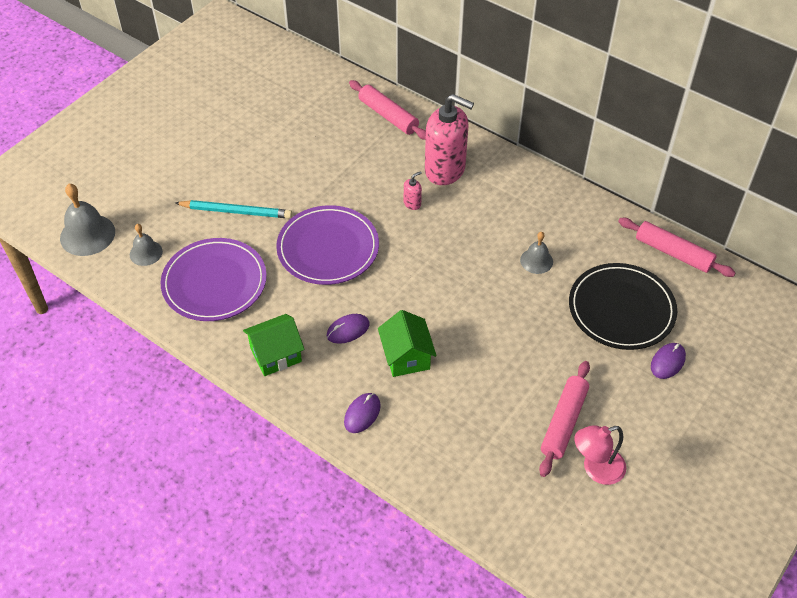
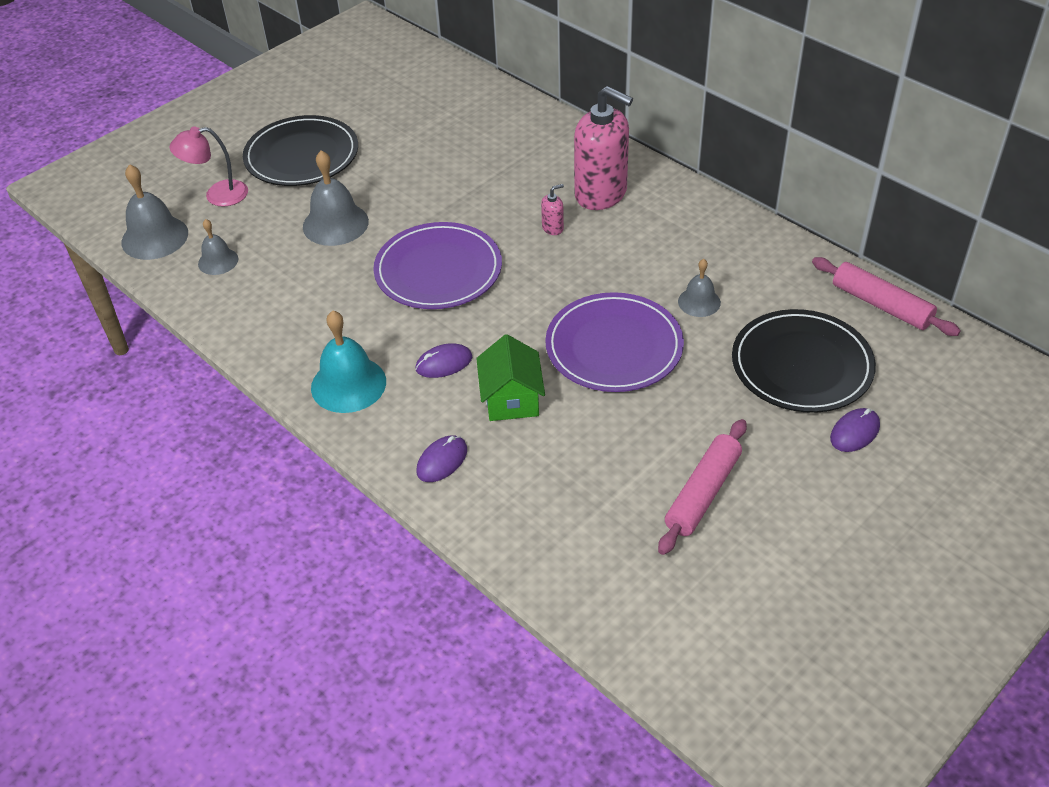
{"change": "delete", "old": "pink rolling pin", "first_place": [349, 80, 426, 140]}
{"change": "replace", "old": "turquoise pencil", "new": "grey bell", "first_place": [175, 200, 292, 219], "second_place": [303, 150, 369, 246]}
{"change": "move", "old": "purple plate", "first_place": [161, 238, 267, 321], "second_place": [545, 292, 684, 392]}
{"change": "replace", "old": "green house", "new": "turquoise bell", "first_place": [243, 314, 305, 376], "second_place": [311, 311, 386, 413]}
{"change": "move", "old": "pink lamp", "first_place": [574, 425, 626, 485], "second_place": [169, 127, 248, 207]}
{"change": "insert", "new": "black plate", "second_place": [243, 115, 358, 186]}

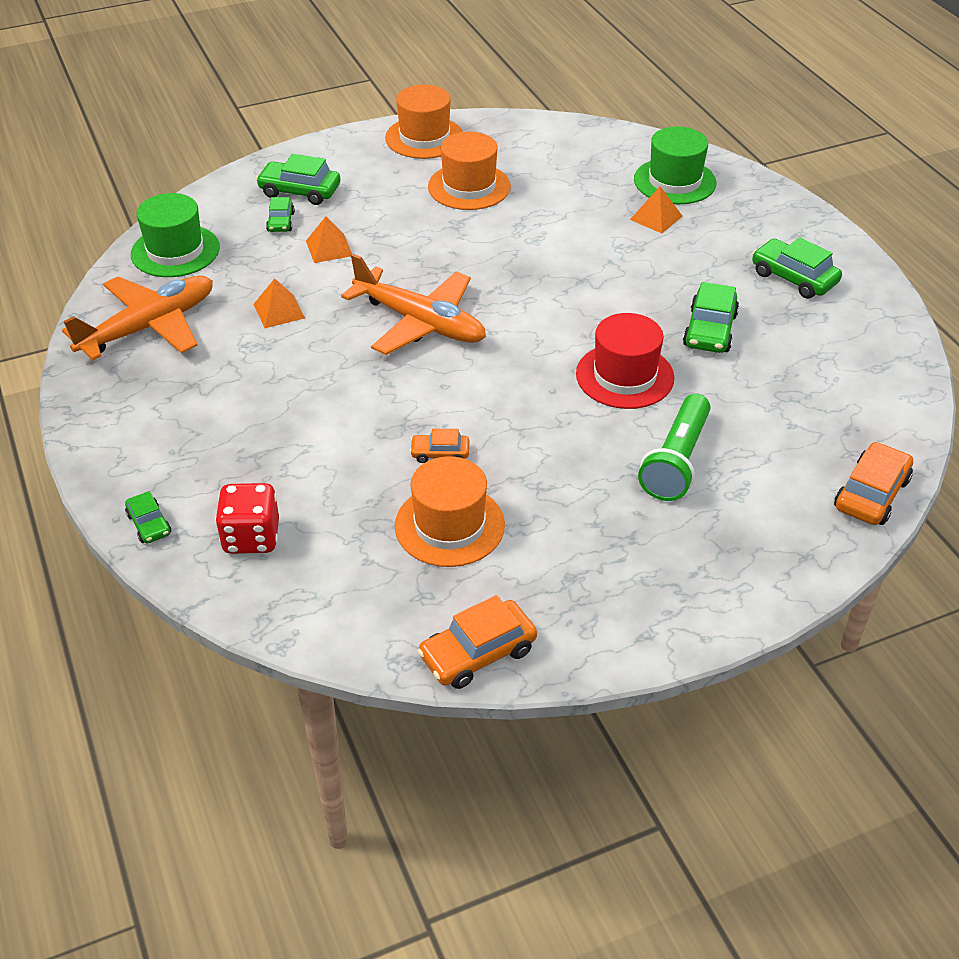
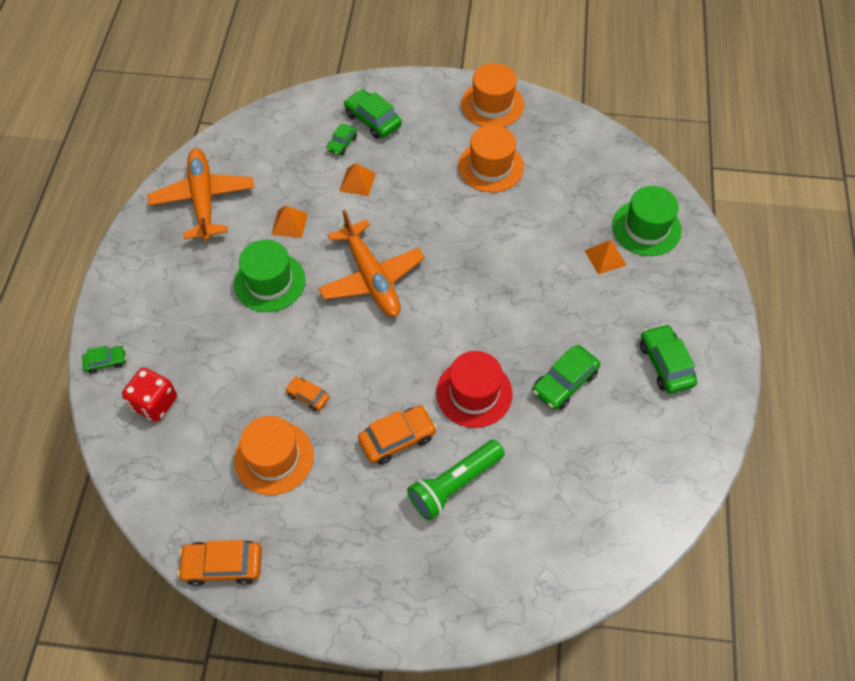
{"change": "move", "old": "green hat", "first_place": [131, 193, 220, 277], "second_place": [234, 240, 305, 312]}
{"change": "rotate", "old": "orange plane", "first_place": [62, 276, 213, 360], "second_place": [147, 148, 254, 241], "degrees": -90}
{"change": "move", "old": "orange car", "first_place": [834, 442, 913, 525], "second_place": [358, 405, 437, 465]}
{"change": "rotate", "old": "green car", "first_place": [125, 491, 171, 543], "second_place": [82, 346, 126, 374], "degrees": -105}

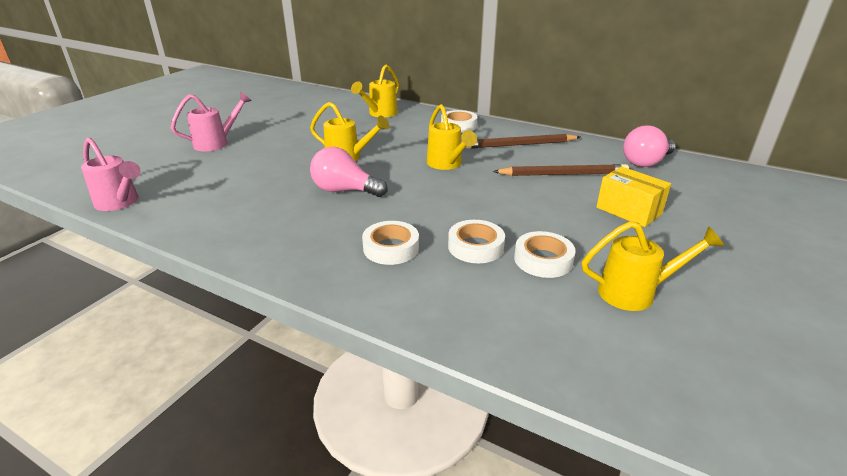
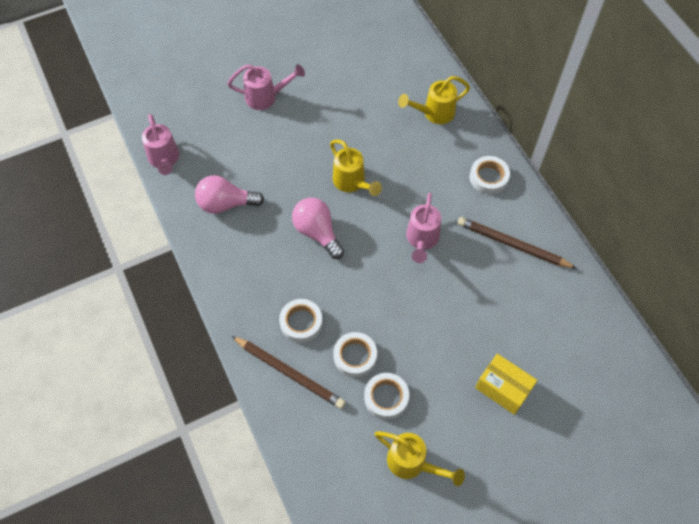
{"change": "recolor", "old": "yellow watering can", "new": "pink watering can", "first_place": [427, 104, 477, 170], "second_place": [406, 193, 441, 263]}
{"change": "move", "old": "pink light bulb", "first_place": [623, 125, 676, 167], "second_place": [195, 175, 264, 214]}
{"change": "move", "old": "brown pencil", "first_place": [493, 164, 629, 176], "second_place": [232, 336, 345, 409]}
{"change": "rotate", "old": "yellow box", "first_place": [596, 166, 671, 227], "second_place": [475, 354, 537, 415], "degrees": -45}

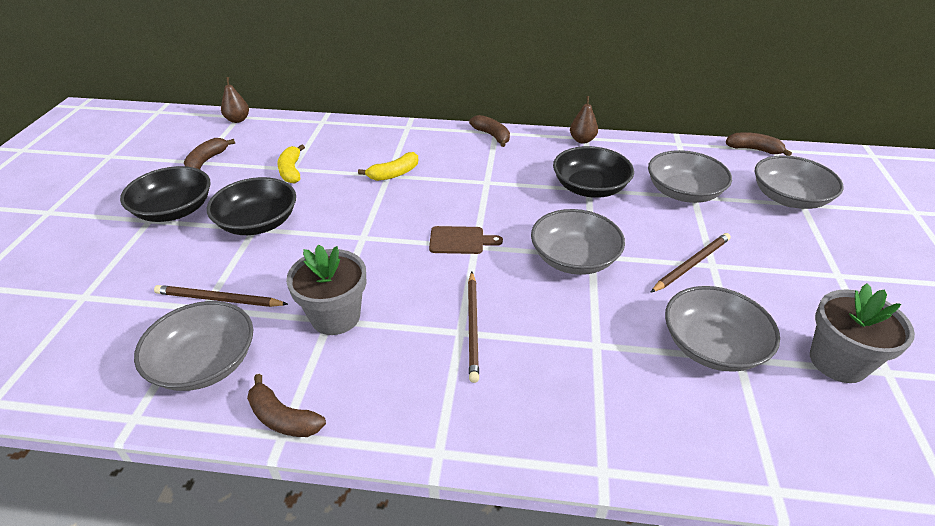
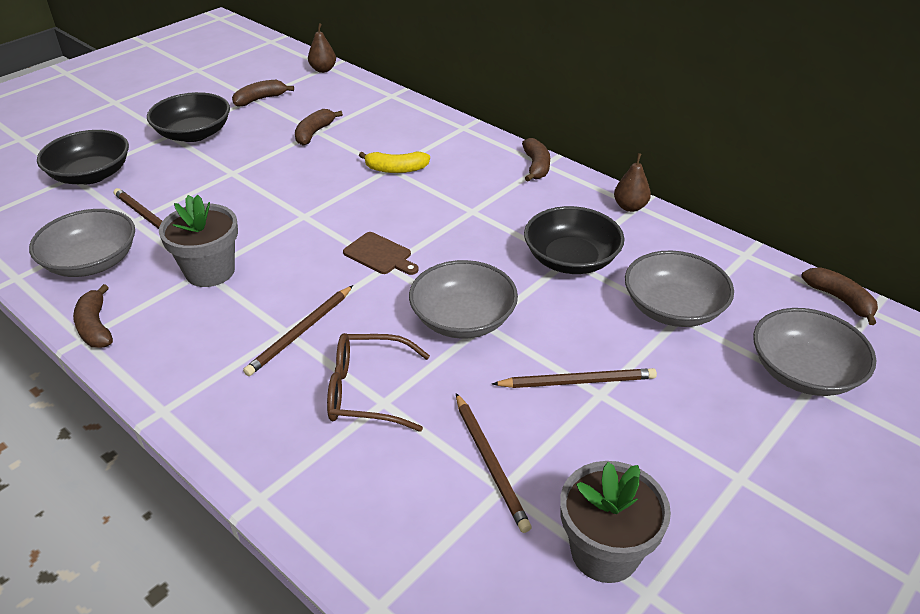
{"change": "recolor", "old": "yellow banana", "new": "brown banana", "first_place": [277, 144, 305, 183], "second_place": [295, 109, 343, 146]}
{"change": "move", "old": "black bowl", "first_place": [207, 177, 296, 235], "second_place": [37, 130, 129, 184]}
{"change": "replace", "old": "grey bowl", "new": "brown pencil", "first_place": [665, 286, 780, 372], "second_place": [456, 393, 532, 533]}
{"change": "insert", "new": "brown glasses", "second_place": [327, 333, 430, 432]}

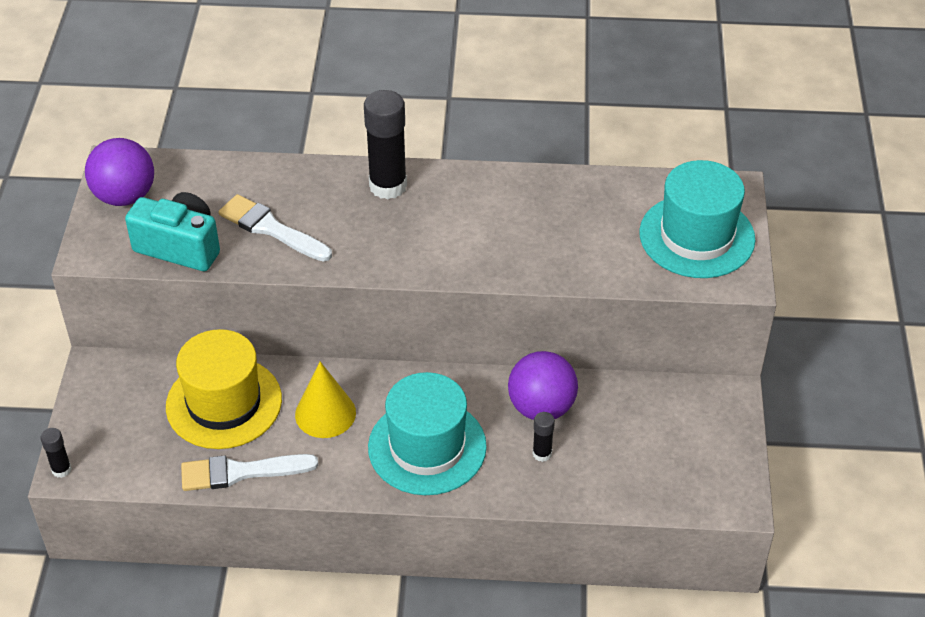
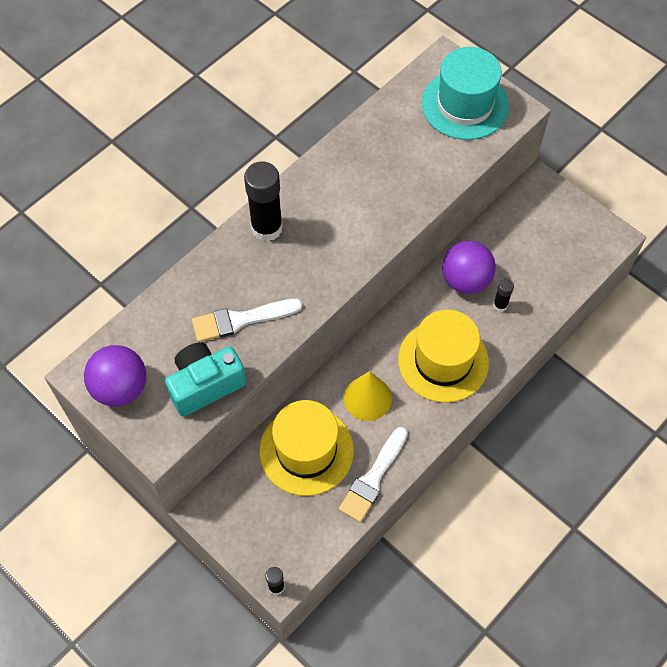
{"change": "recolor", "old": "turquoise hat", "new": "yellow hat", "first_place": [368, 372, 487, 495], "second_place": [398, 310, 489, 403]}

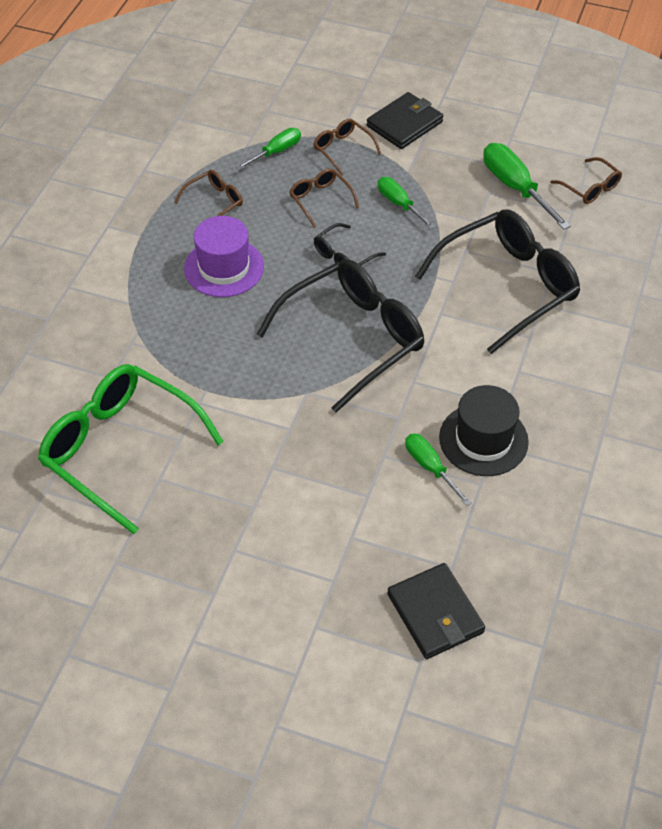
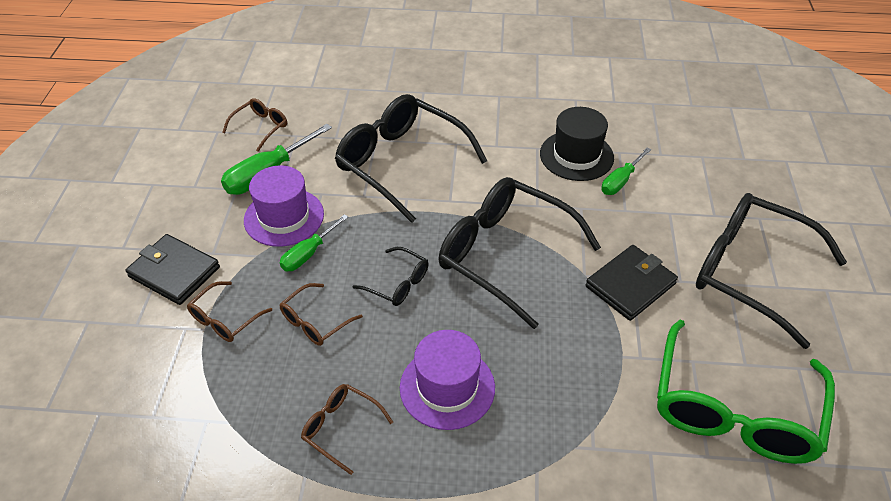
{"change": "delete", "old": "green screwdriver", "first_place": [236, 128, 301, 170]}
{"change": "move", "old": "black wallet", "first_place": [387, 563, 485, 659], "second_place": [586, 245, 678, 321]}
{"change": "insert", "new": "purple hat", "second_place": [244, 166, 324, 247]}
{"change": "insert", "new": "black glasses", "second_place": [696, 193, 847, 349]}

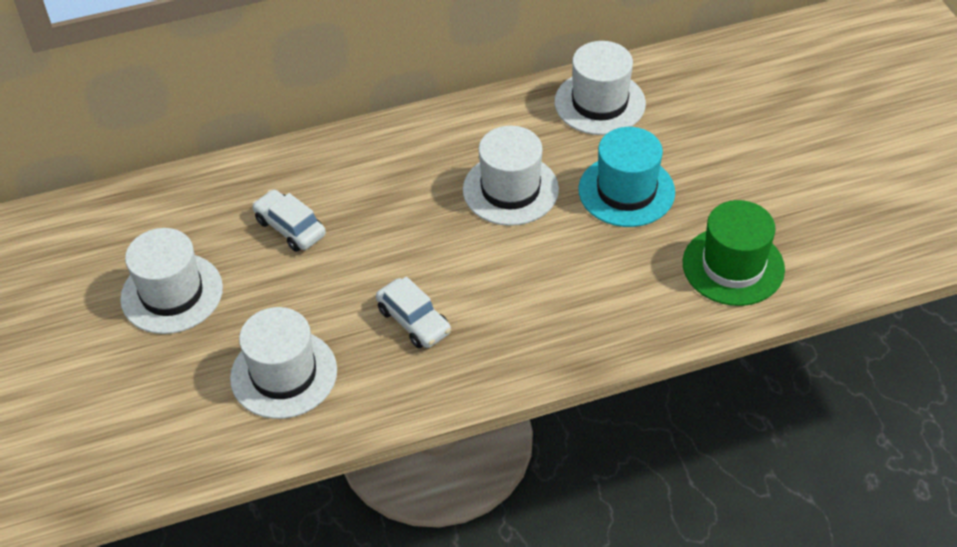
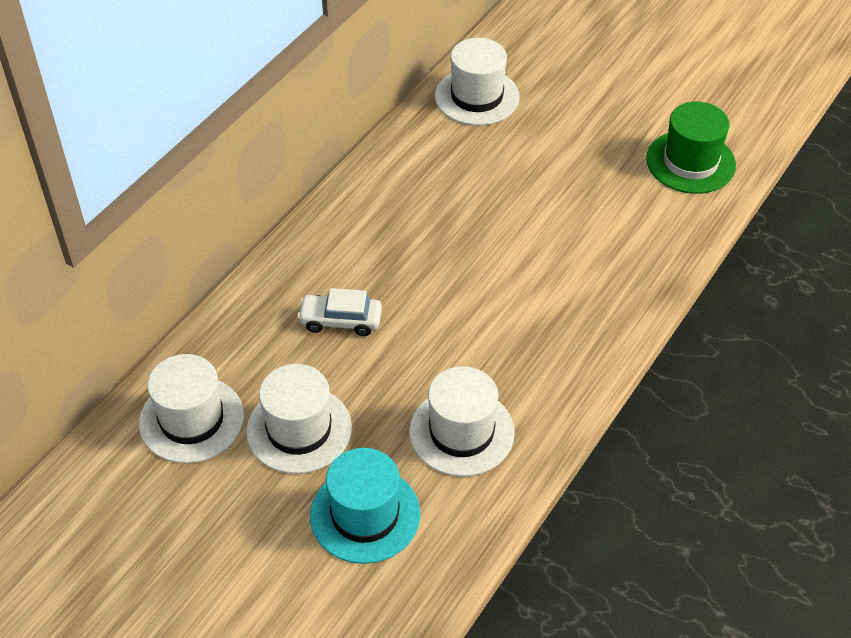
{"change": "move", "old": "white hat", "first_place": [463, 126, 559, 226], "second_place": [139, 354, 244, 463]}
{"change": "move", "old": "turquoise hat", "first_place": [578, 127, 675, 227], "second_place": [310, 448, 420, 564]}
{"change": "delete", "old": "white car", "first_place": [376, 277, 451, 349]}

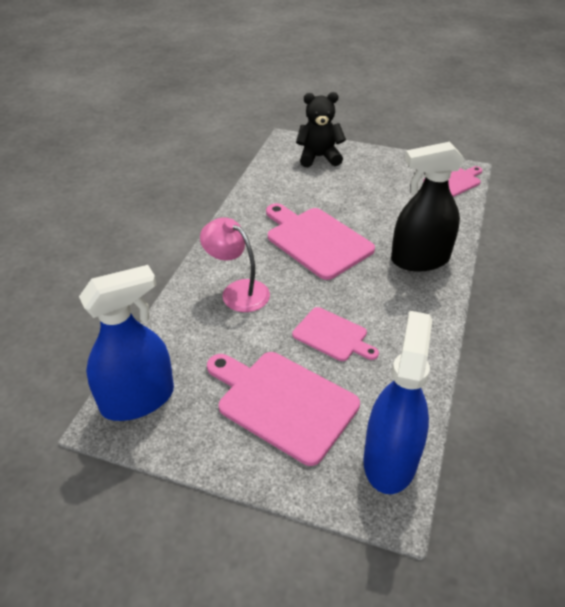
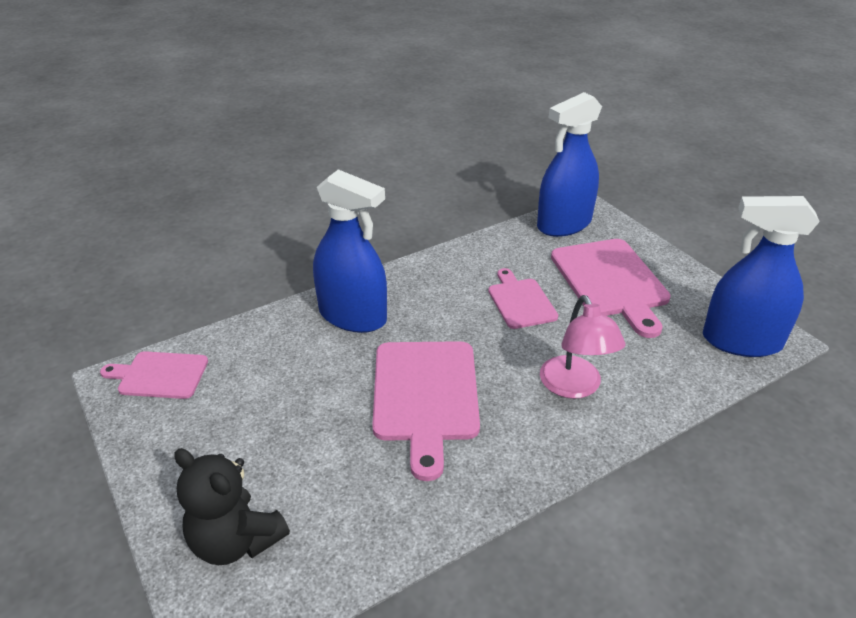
{"change": "recolor", "old": "black spray bottle", "new": "blue spray bottle", "first_place": [391, 142, 465, 272], "second_place": [313, 169, 387, 333]}

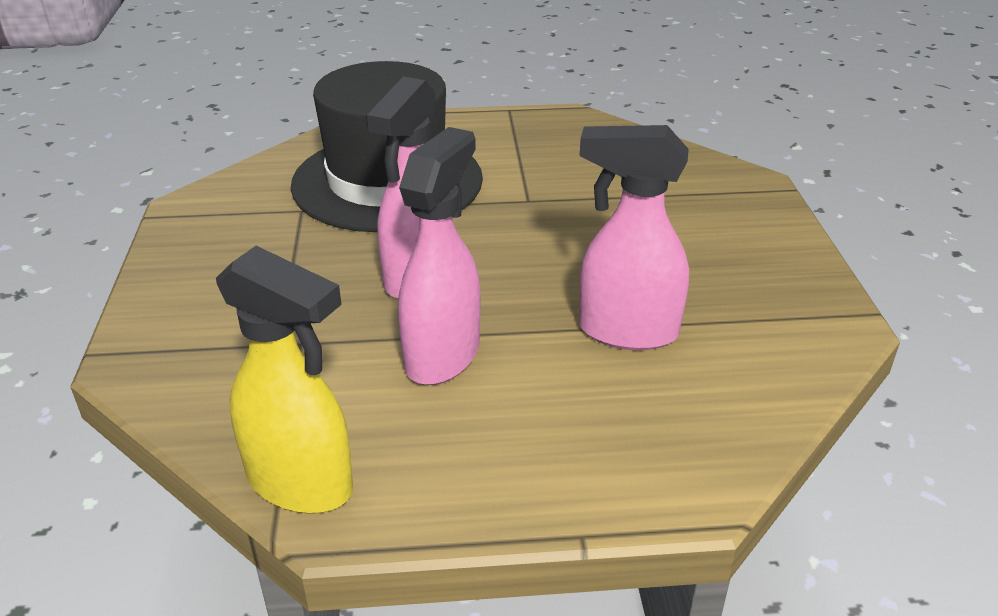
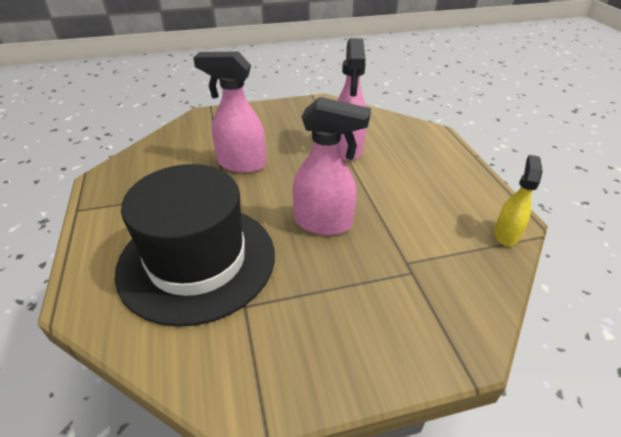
{"change": "move", "old": "pink spray bottle", "first_place": [398, 127, 480, 385], "second_place": [193, 51, 266, 173]}
{"change": "resize", "old": "yellow spray bottle", "first_place": [216, 246, 353, 514], "second_place": [494, 155, 543, 246], "factor": 0.63}

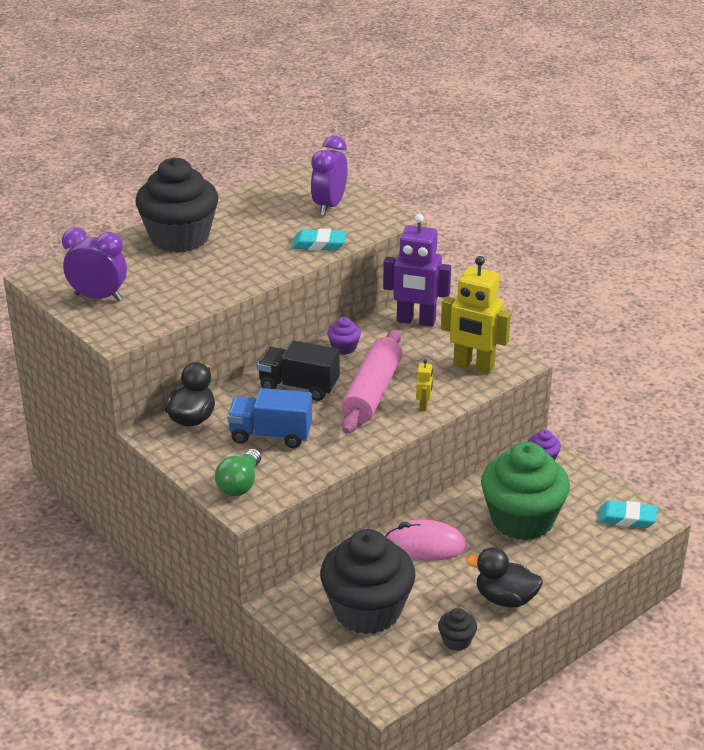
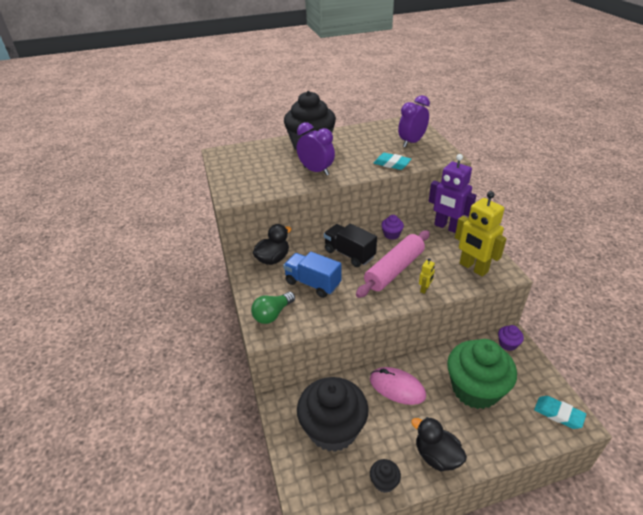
{"change": "move", "old": "purple clock", "first_place": [62, 227, 127, 301], "second_place": [297, 122, 335, 176]}

